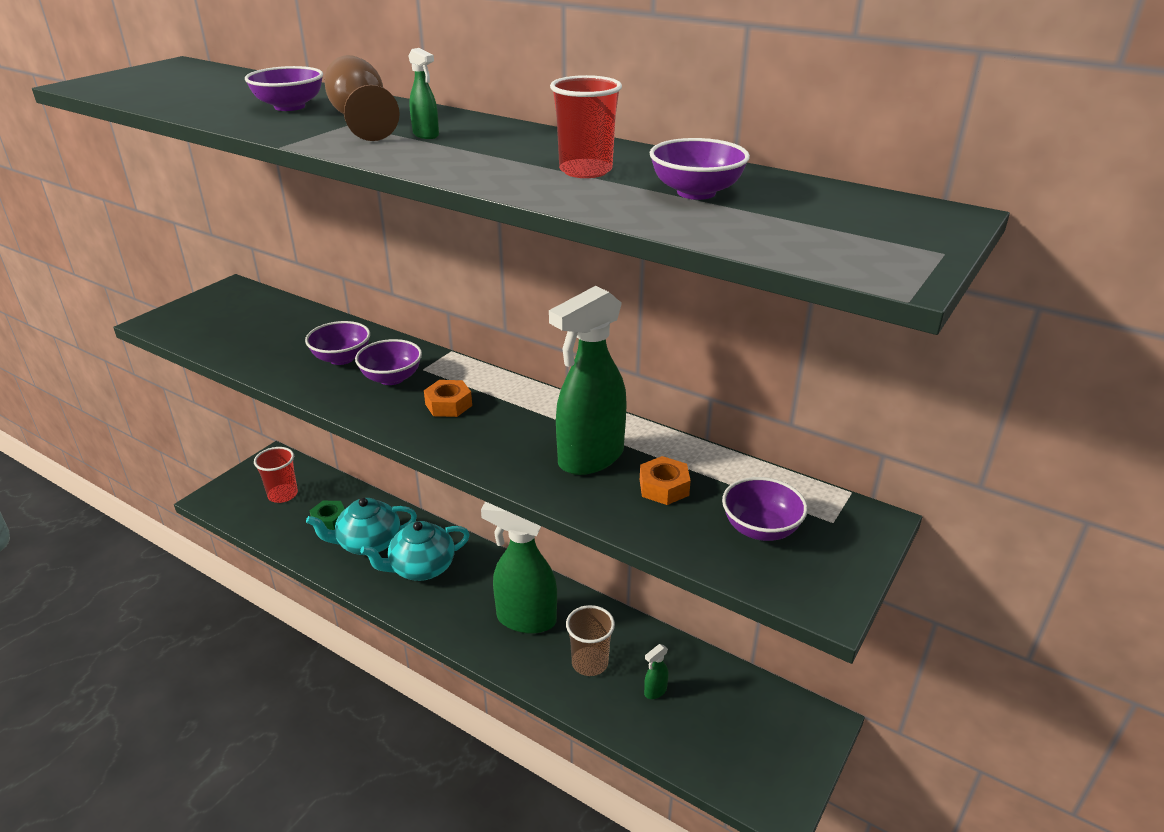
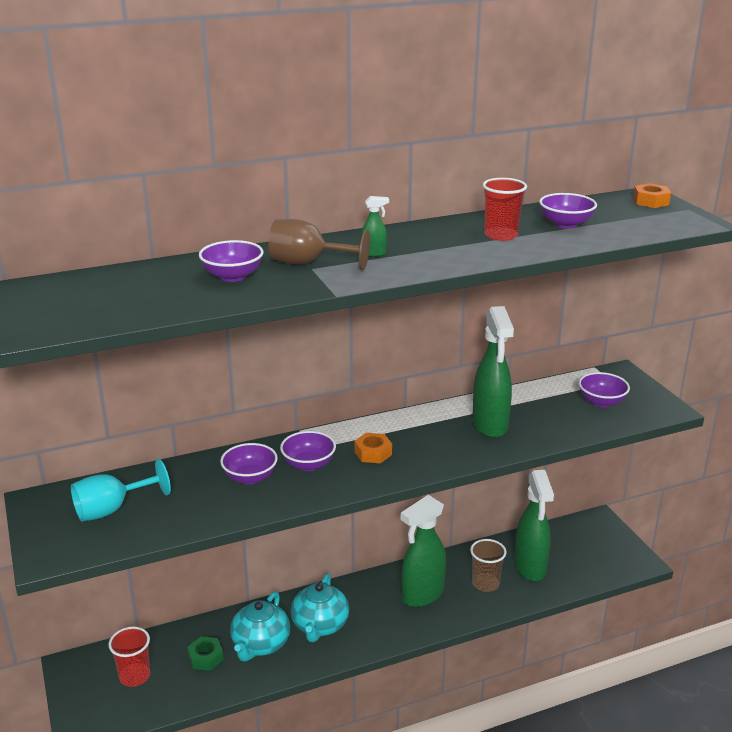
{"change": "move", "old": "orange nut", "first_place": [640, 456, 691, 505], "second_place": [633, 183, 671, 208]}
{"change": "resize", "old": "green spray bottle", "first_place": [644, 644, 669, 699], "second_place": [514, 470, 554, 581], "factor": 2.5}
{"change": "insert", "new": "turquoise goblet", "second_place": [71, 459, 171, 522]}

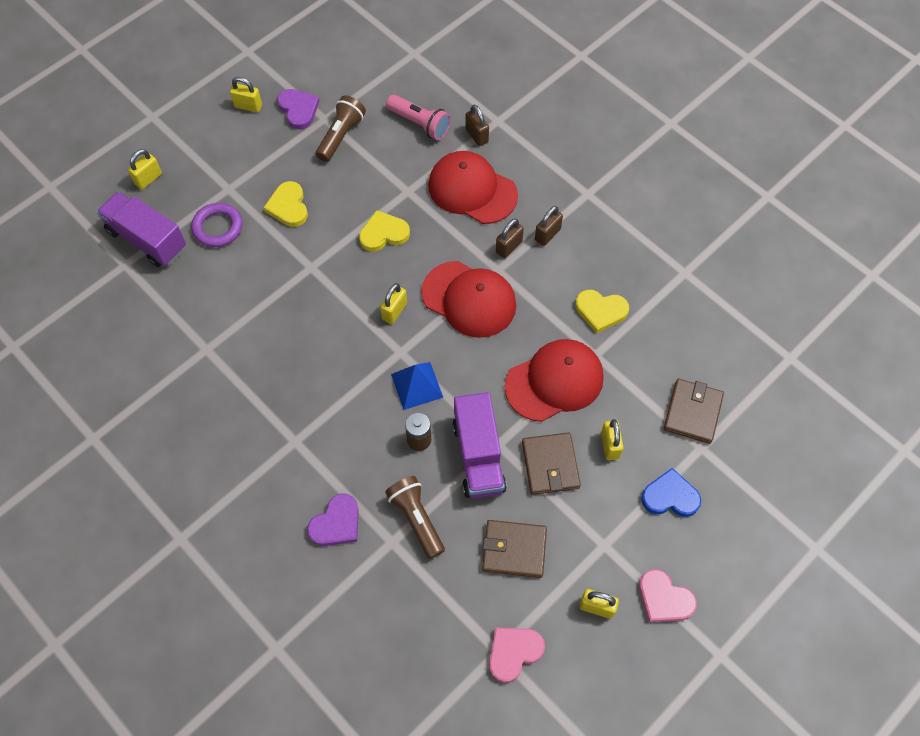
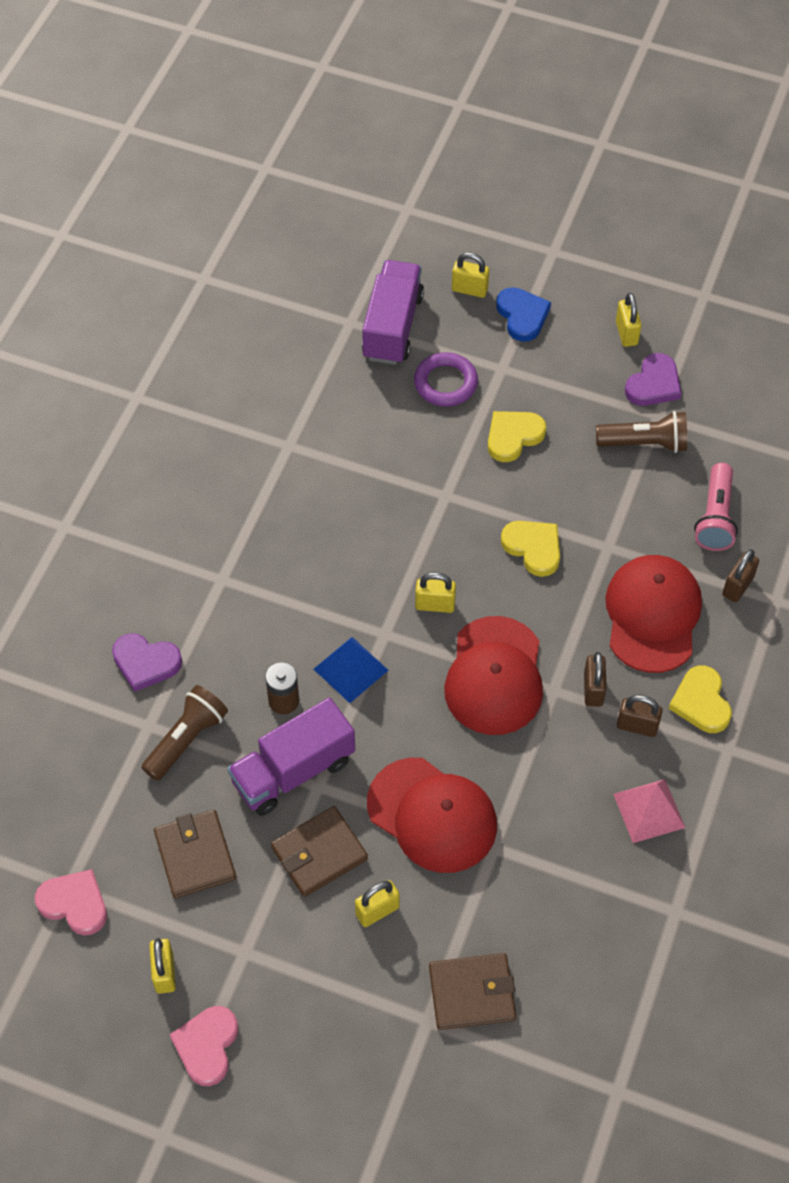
{"change": "rotate", "old": "brown padlock", "first_place": [496, 219, 524, 258], "second_place": [584, 652, 607, 706], "degrees": 75}
{"change": "move", "old": "yellow heart", "first_place": [576, 290, 629, 333], "second_place": [668, 665, 732, 733]}
{"change": "move", "old": "blue heart", "first_place": [641, 468, 701, 517], "second_place": [496, 287, 551, 342]}
{"change": "insert", "new": "pink pyramid", "second_place": [613, 779, 685, 843]}

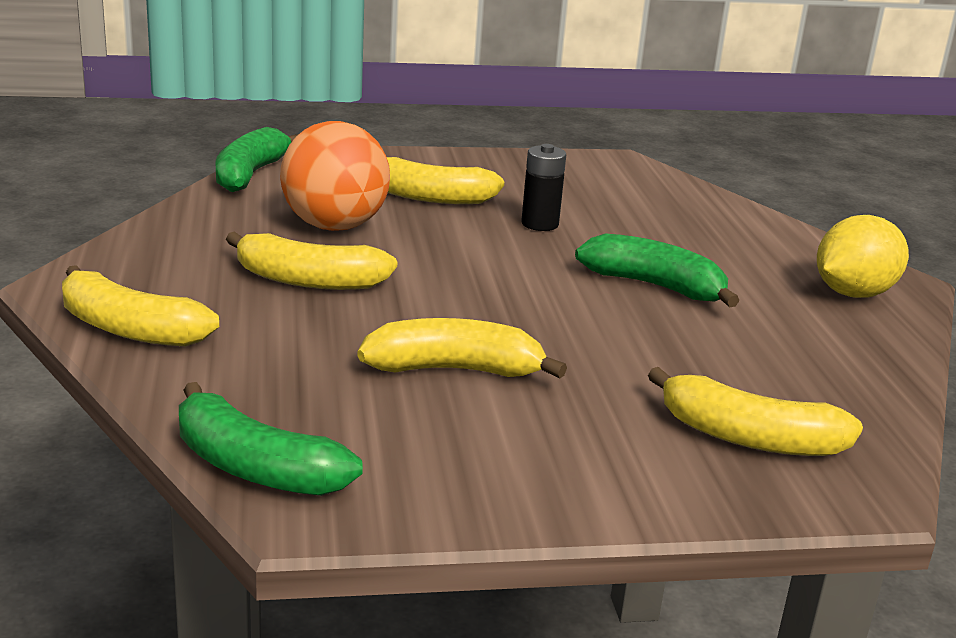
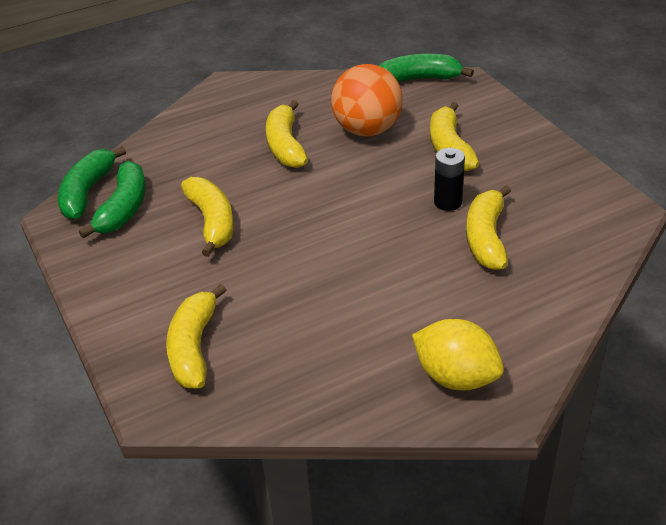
{"change": "move", "old": "green banana", "first_place": [575, 233, 739, 307], "second_place": [79, 161, 146, 238]}
{"change": "move", "old": "yellow banana", "first_place": [62, 265, 219, 346], "second_place": [466, 185, 511, 270]}

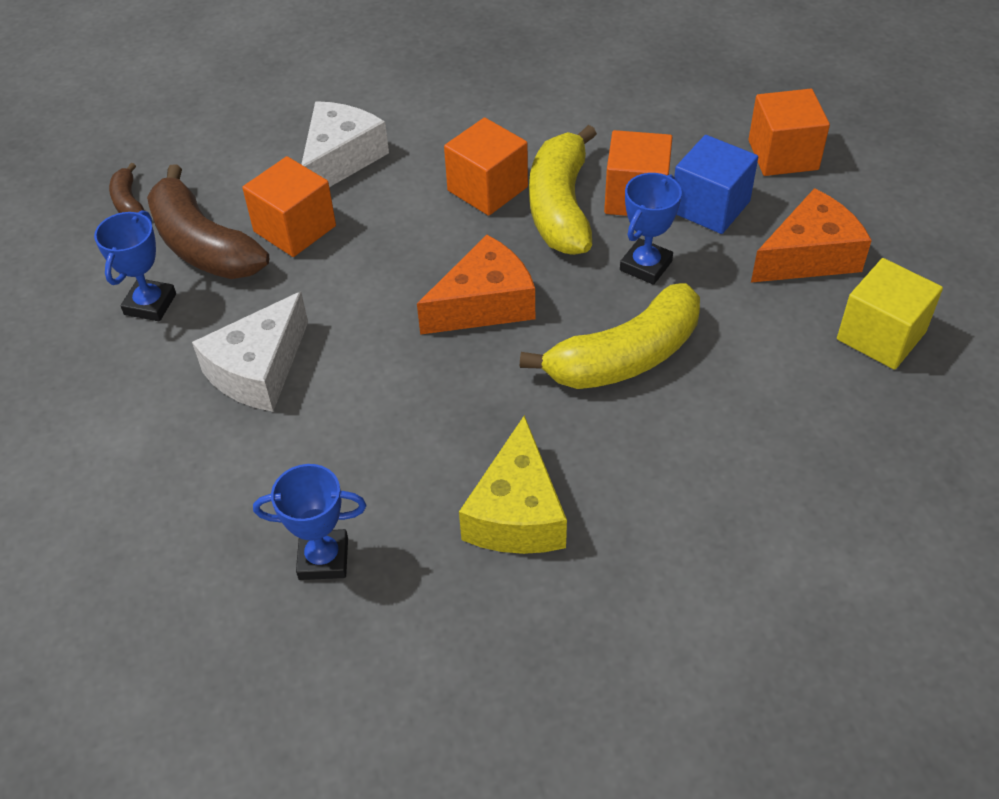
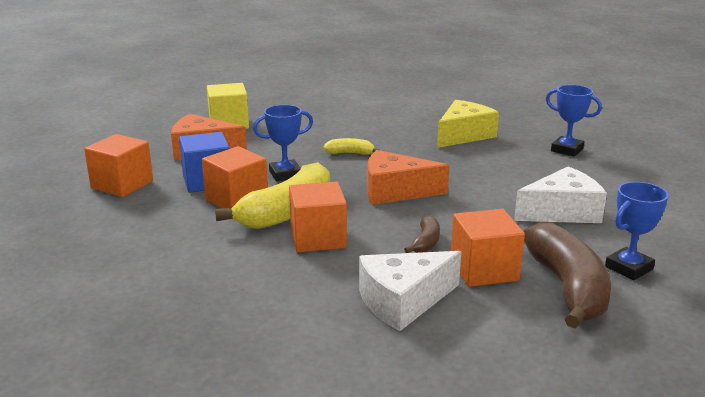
{"change": "move", "old": "brown banana", "first_place": [109, 163, 144, 213], "second_place": [404, 215, 440, 253]}
{"change": "resize", "old": "yellow banana", "first_place": [520, 283, 700, 389], "second_place": [323, 138, 379, 155], "factor": 0.47}

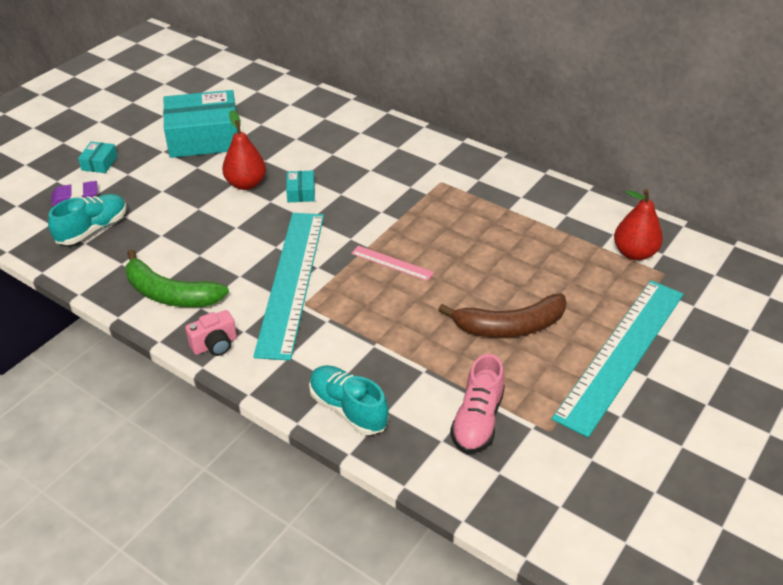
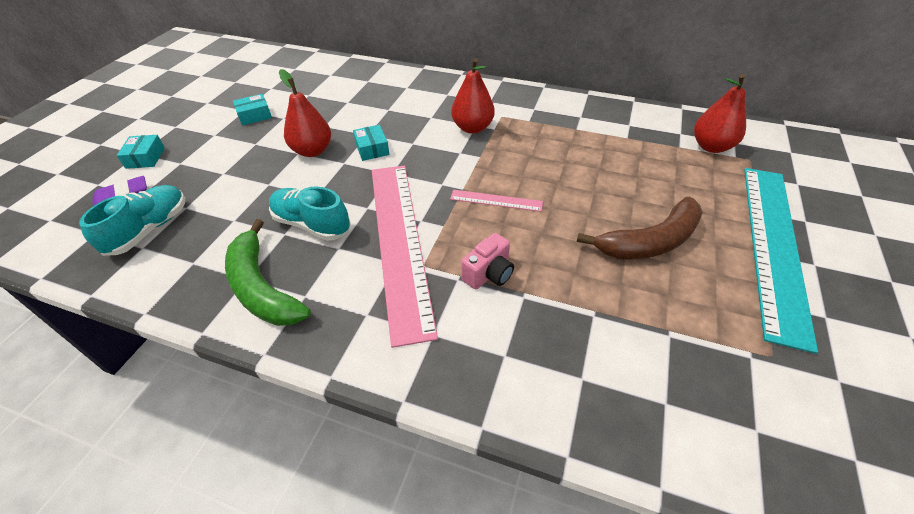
{"change": "resize", "old": "turquoise box", "first_place": [163, 90, 238, 158], "second_place": [233, 94, 272, 126], "factor": 0.42}
{"change": "recolor", "old": "turquoise ruler", "new": "pink ruler", "first_place": [253, 213, 324, 361], "second_place": [372, 166, 438, 348]}
{"change": "rotate", "old": "green banana", "first_place": [125, 249, 229, 307], "second_place": [225, 219, 311, 326], "degrees": 45}
{"change": "move", "old": "pink camera", "first_place": [185, 310, 237, 356], "second_place": [461, 233, 514, 290]}
{"change": "delete", "old": "pink shoe", "first_place": [450, 354, 505, 453]}
{"change": "move", "old": "turquoise shoe", "first_place": [309, 365, 389, 435], "second_place": [269, 186, 351, 241]}
{"change": "insert", "new": "red pear", "second_place": [451, 58, 495, 134]}

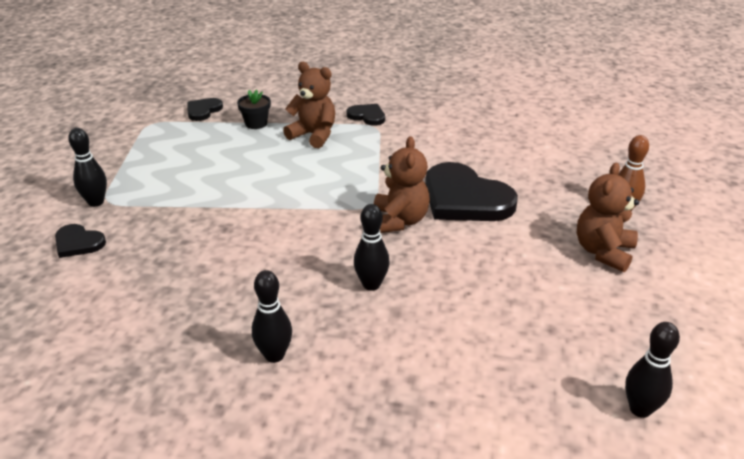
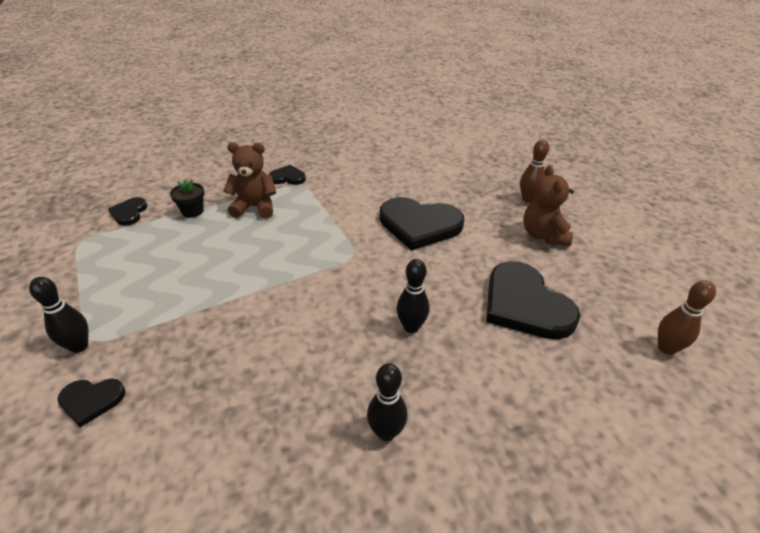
{"change": "delete", "old": "brown teddy bear", "first_place": [374, 136, 430, 233]}
{"change": "recolor", "old": "black bowling pin", "new": "brown bowling pin", "first_place": [625, 322, 680, 418], "second_place": [658, 280, 716, 355]}
{"change": "insert", "new": "black heart", "second_place": [486, 261, 580, 340]}

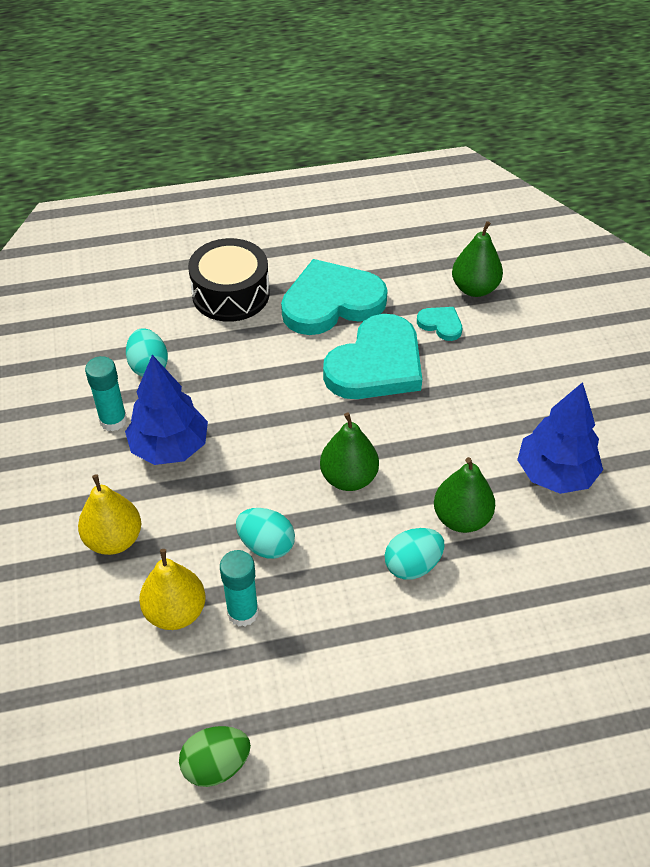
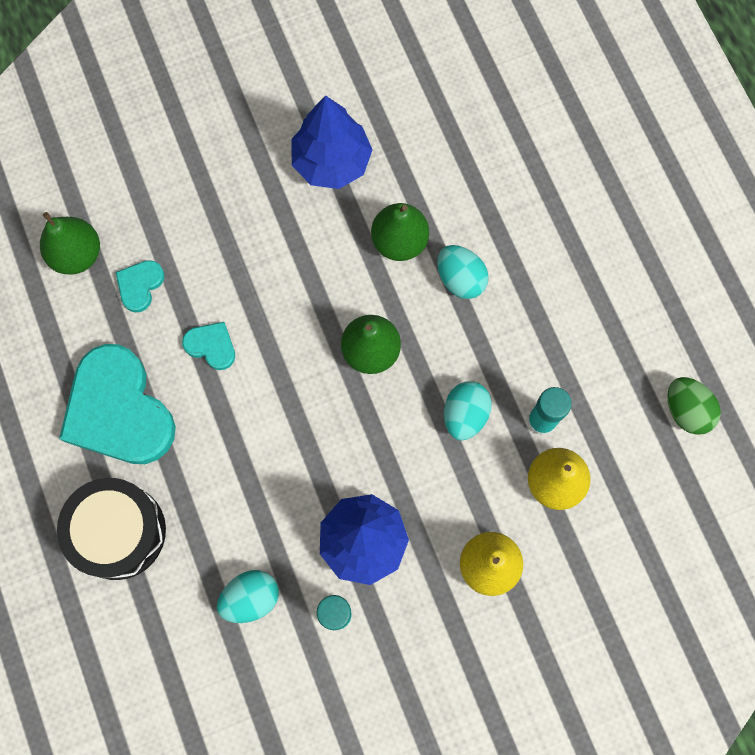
{"change": "resize", "old": "turquoise heart", "first_place": [323, 314, 422, 399], "second_place": [182, 322, 235, 370], "factor": 0.44}

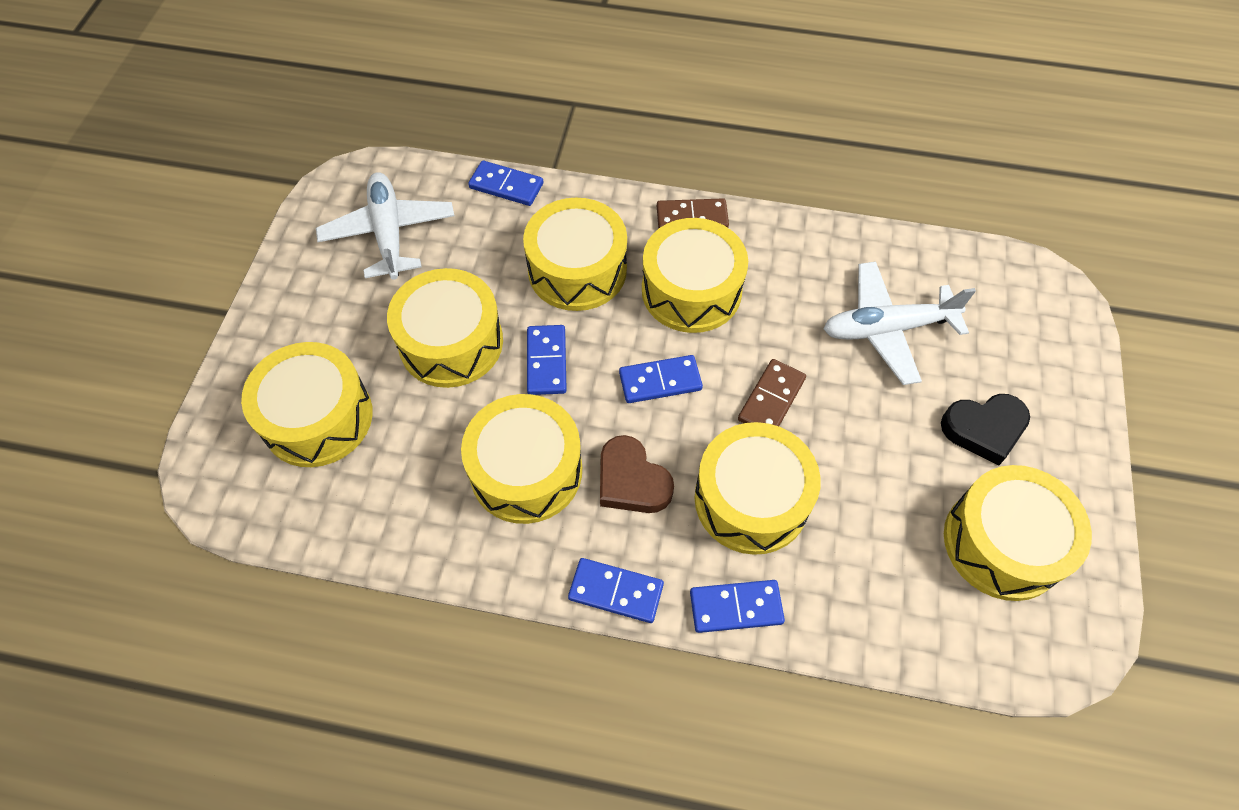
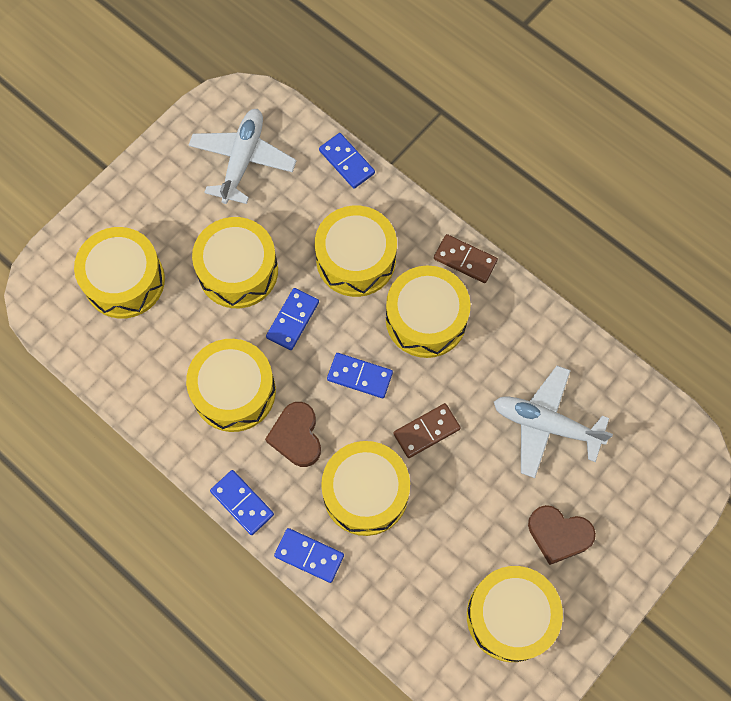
{"change": "recolor", "old": "black heart", "new": "brown heart", "first_place": [941, 394, 1030, 465], "second_place": [528, 505, 596, 565]}

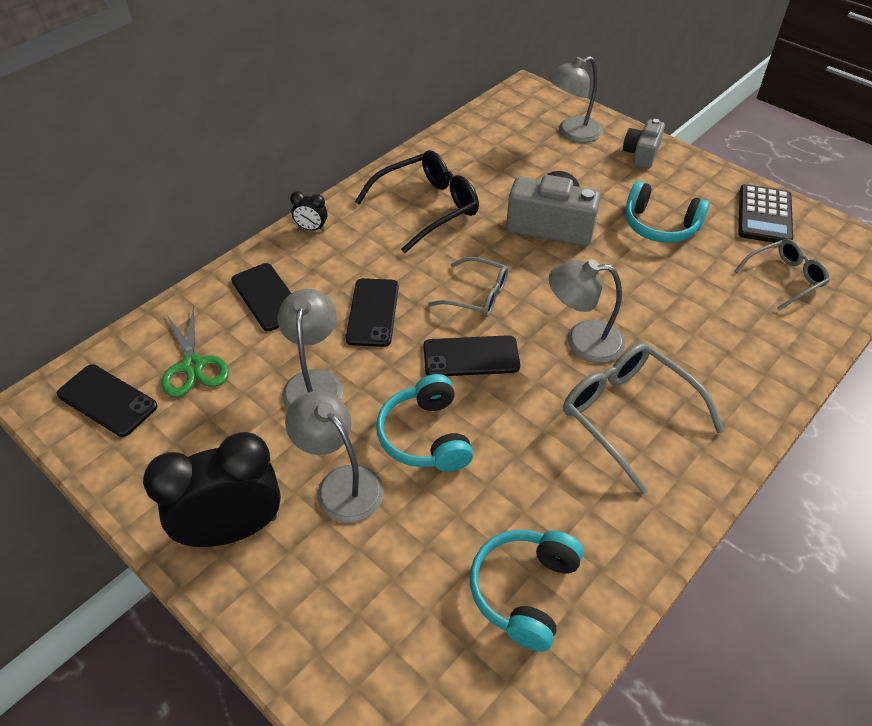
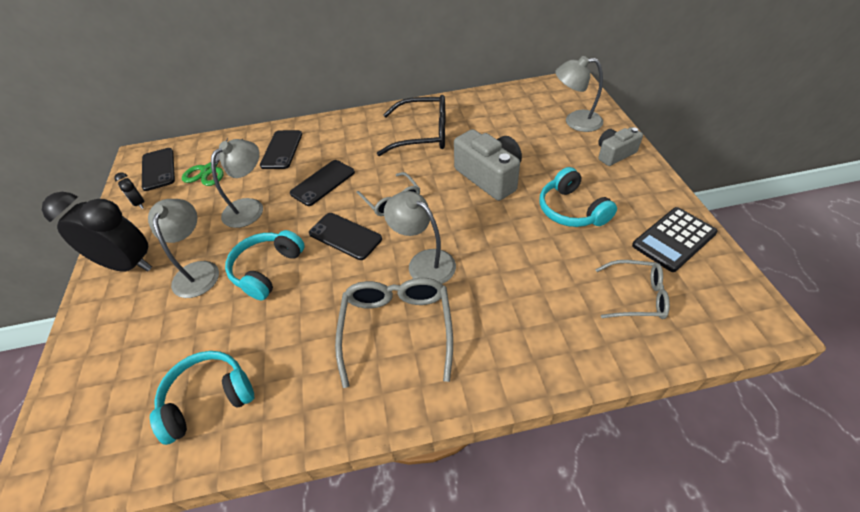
{"change": "move", "old": "black clock", "first_place": [290, 191, 327, 231], "second_place": [114, 172, 145, 209]}

